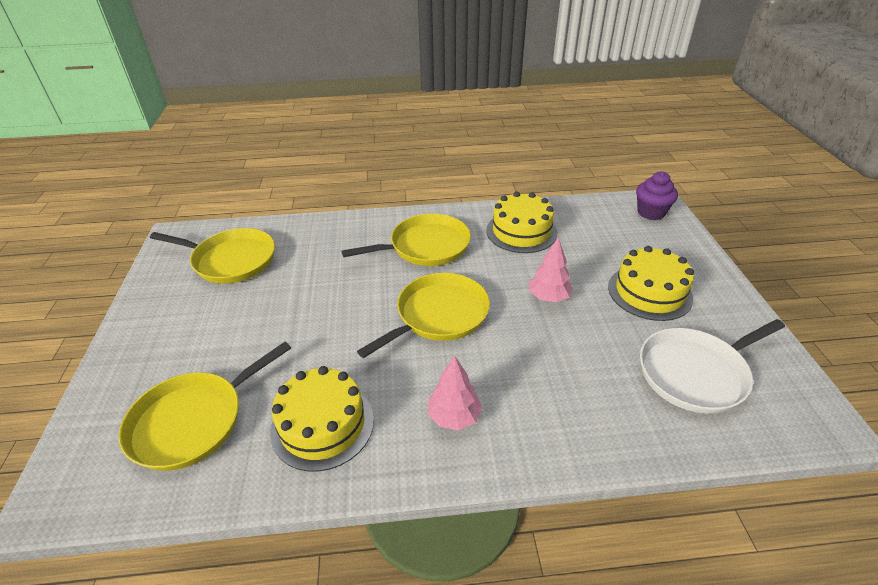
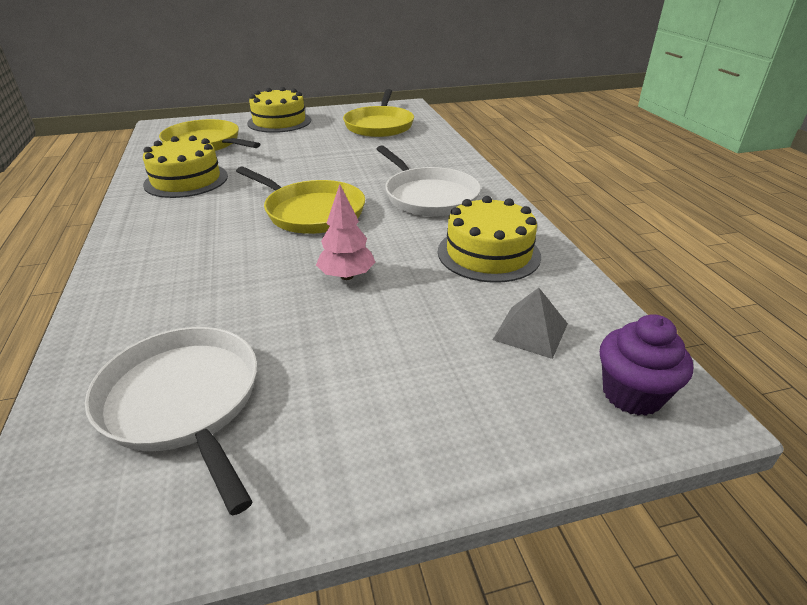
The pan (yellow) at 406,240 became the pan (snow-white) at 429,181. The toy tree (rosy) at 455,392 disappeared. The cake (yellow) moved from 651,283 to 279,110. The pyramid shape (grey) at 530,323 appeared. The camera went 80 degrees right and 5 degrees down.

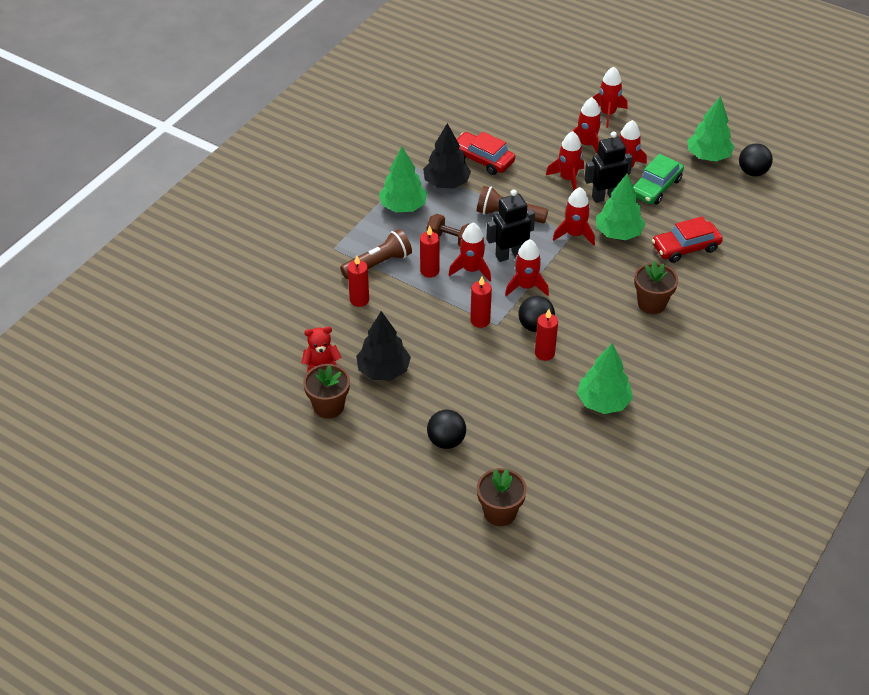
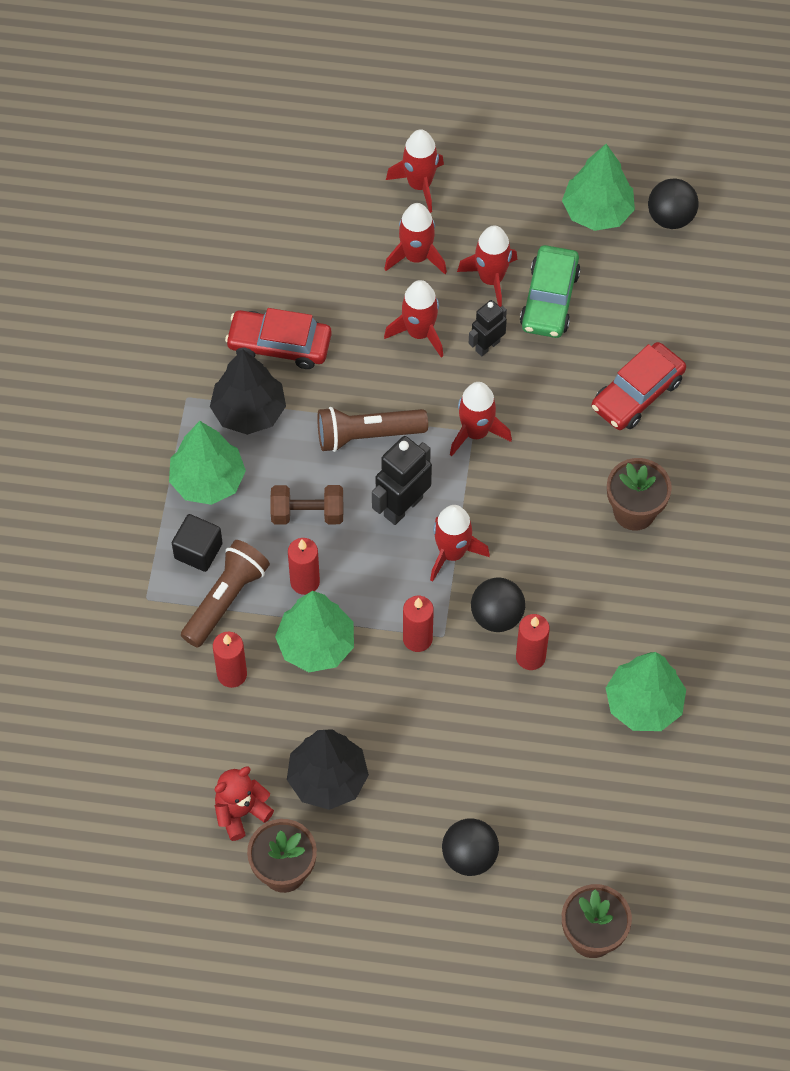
The spaceship (scarlet) at 470,252 disappeared. The toy robot (jet-black) at 608,167 changed to 0.63 times the size. The toy tree (leaf-green) moved from 620,206 to 314,631. The cube (jet-black) at 197,543 appeared. The camera went 25 degrees left and 15 degrees up.

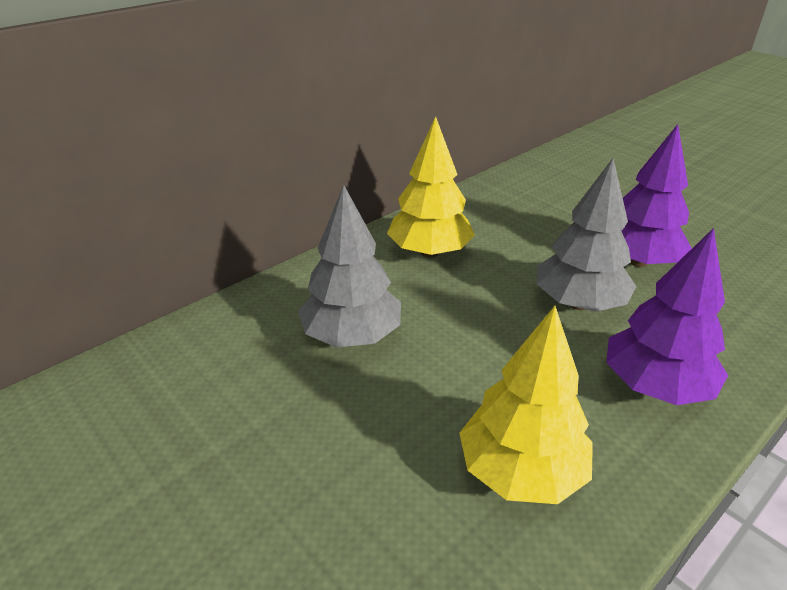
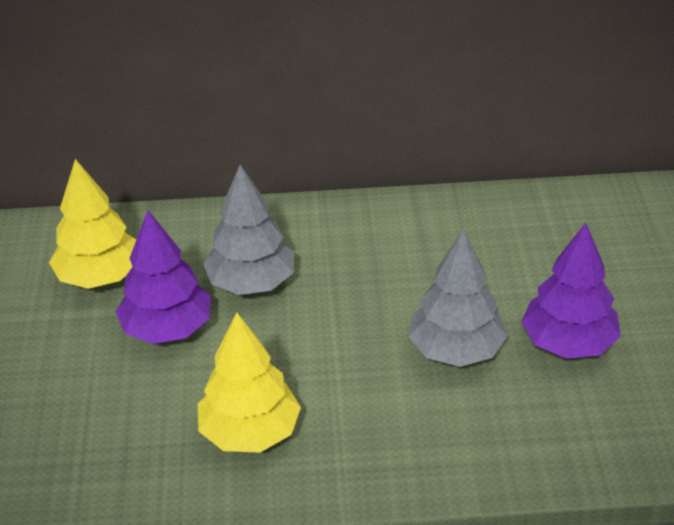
The toy tree (yellow) moved from 431,187 to 93,224. The toy tree (royal purple) moved from 667,316 to 163,277. The camera went 40 degrees right and 5 degrees up.

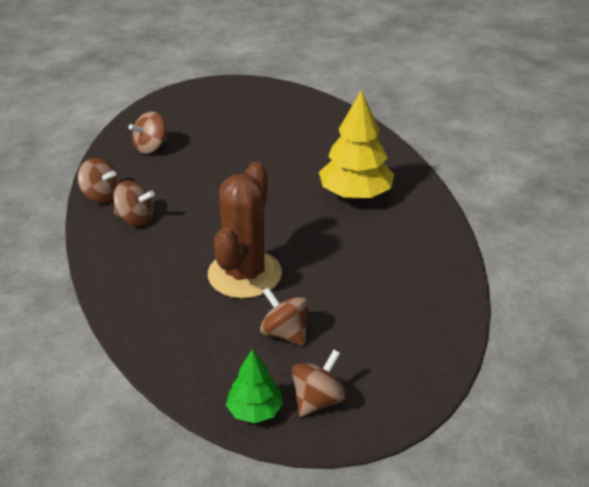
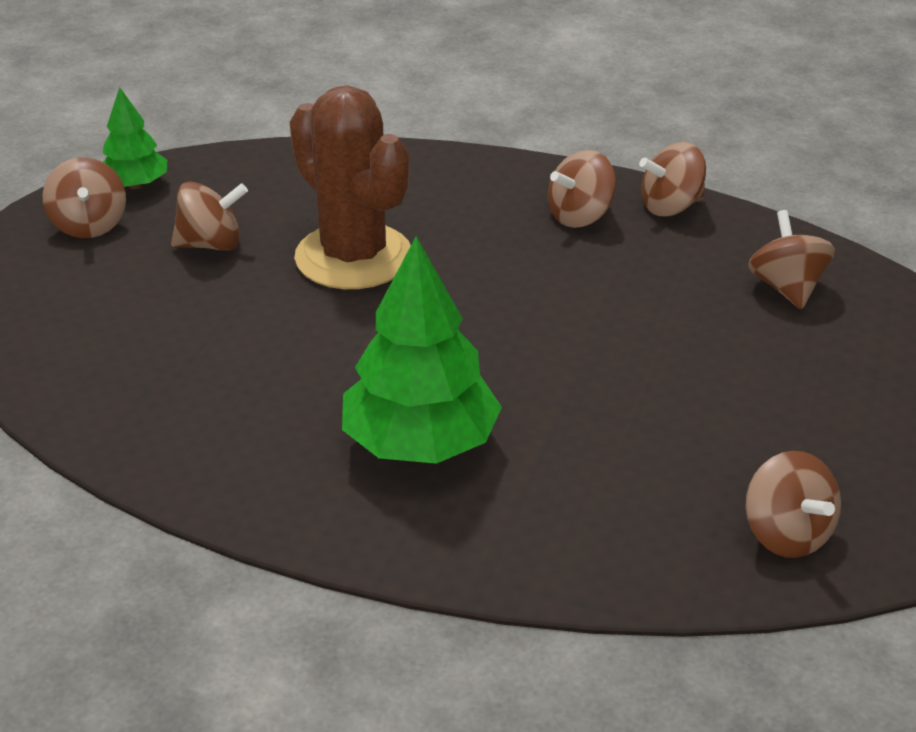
The toy tree (yellow) at 356,144 became the toy tree (leaf-green) at 422,350. The toy top (russet) at 793,504 appeared. The camera went 125 degrees right and 0 degrees up.

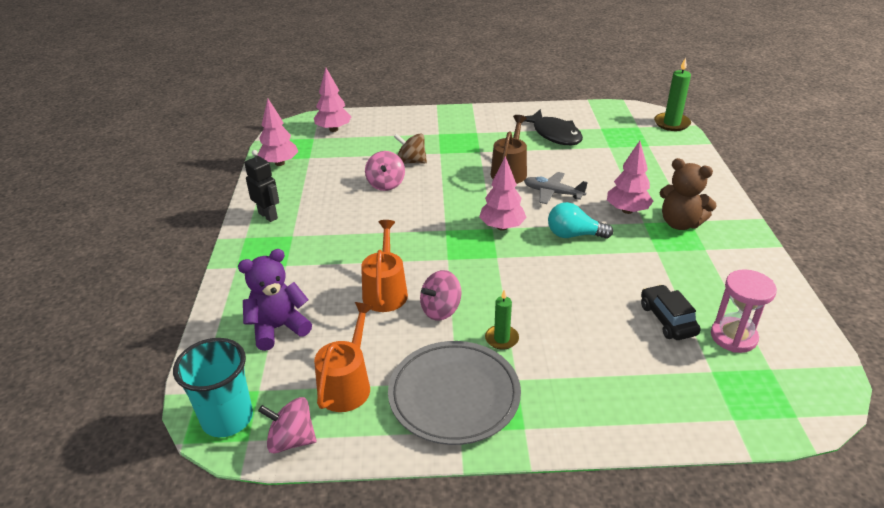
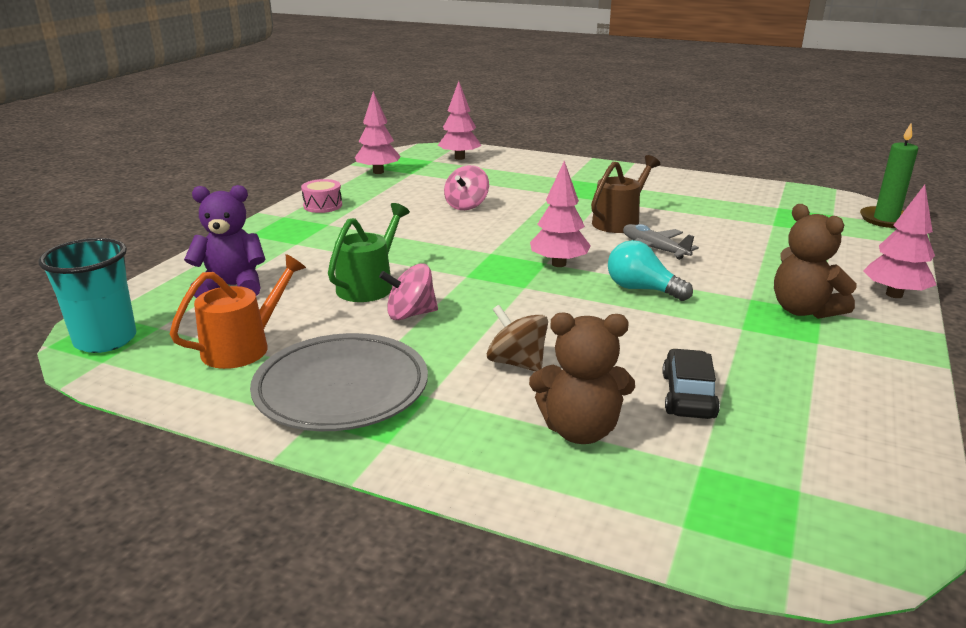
The toy robot (jet-black) at 261,186 was replaced by the drum (rosy) at 321,196. The toy top (rosy) at 287,425 disappeared. The watering pot (orange-coloured) at 384,266 became the watering pot (leaf-green) at 369,252. The toy top (russet) moved from 410,148 to 517,338. The candle (leaf-green) at 502,320 disappeared. The fish (jet-black) at 554,127 disappeared. The toy tree (rosy) moved from 630,177 to 899,241. The sandglass (rosy) at 744,311 disappeared. The stuffed bear (russet) at 582,378 appeared. The camera went 25 degrees right and 10 degrees down.

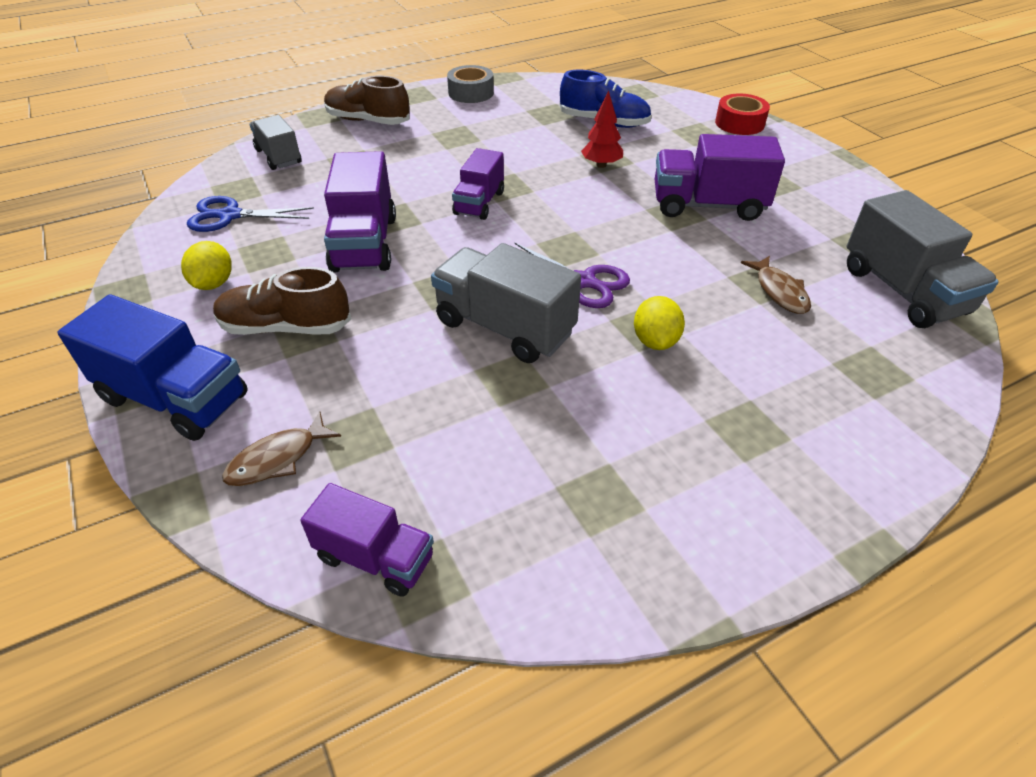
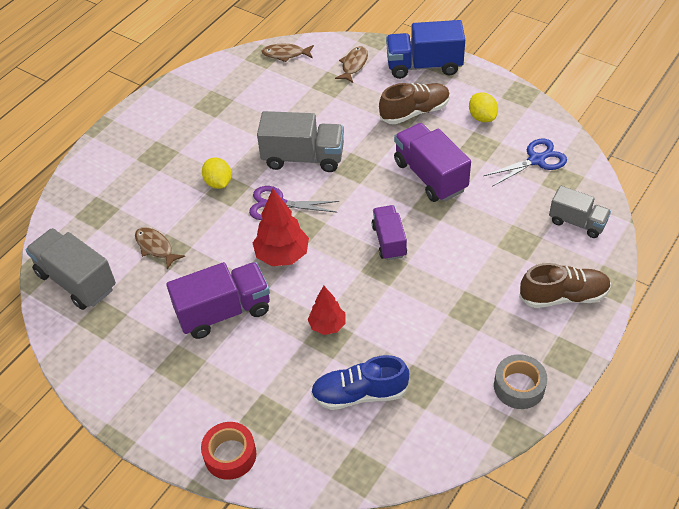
The truck (royal purple) at 367,540 was replaced by the fish (russet) at 287,53. The toy tree (scarlet) at 281,227 appeared. The camera went 155 degrees right and 5 degrees up.

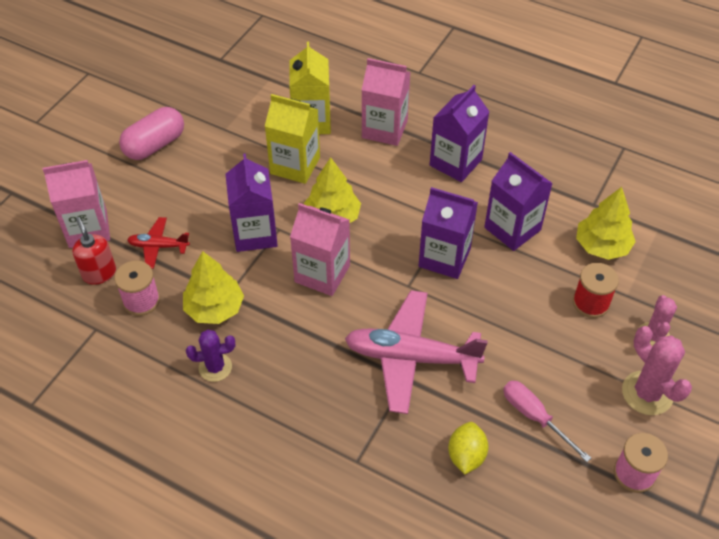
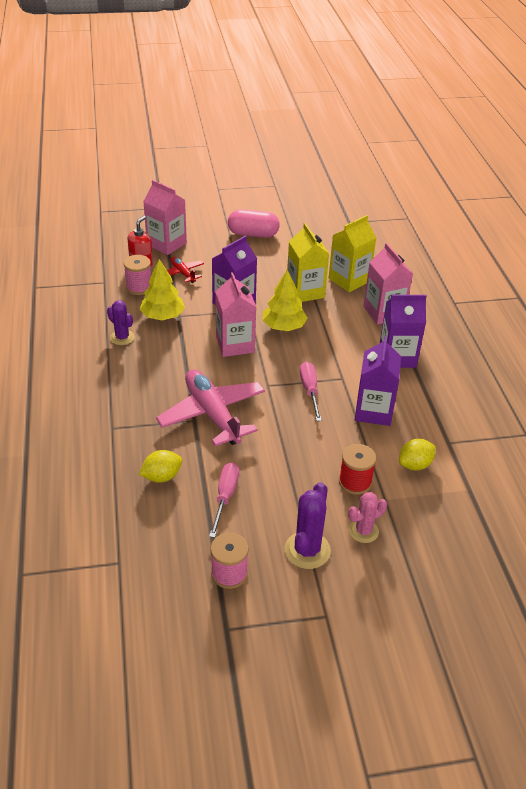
The carton (royal purple) at 448,233 was replaced by the hand screwdriver (rosy) at 311,391. The toy tree (yellow) at 606,223 was replaced by the citrus fruit (yellow) at 417,455. The prickly plant (rosy) at 657,370 became the prickly plant (royal purple) at 308,525. The camera went 50 degrees right and 10 degrees down.

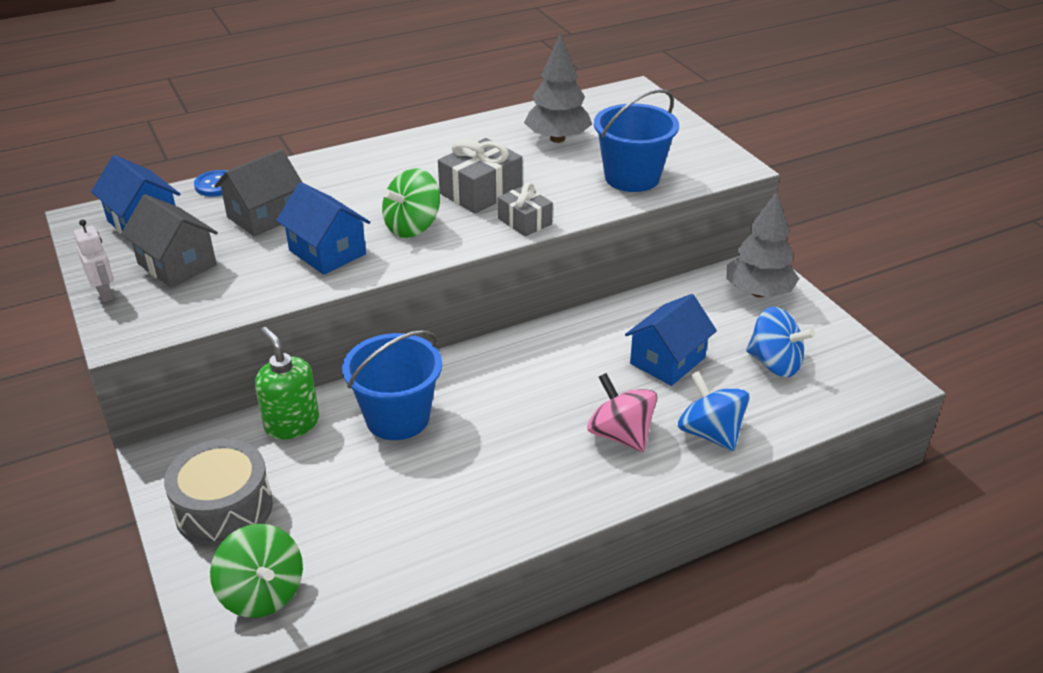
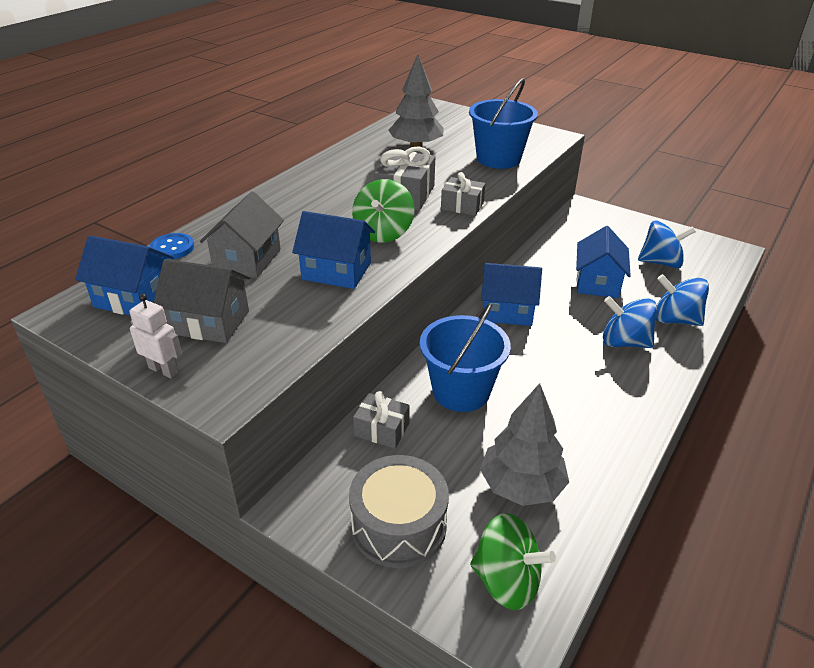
The soap pump (leaf-green) at 287,383 was replaced by the gift (grey) at 381,420. The toy top (rosy) at 622,412 became the toy top (royal blue) at 630,322. The toy tree (grey) moved from 763,244 to 524,444. The cottage (royal blue) at 511,294 appeared. The camera went 30 degrees left and 0 degrees up.

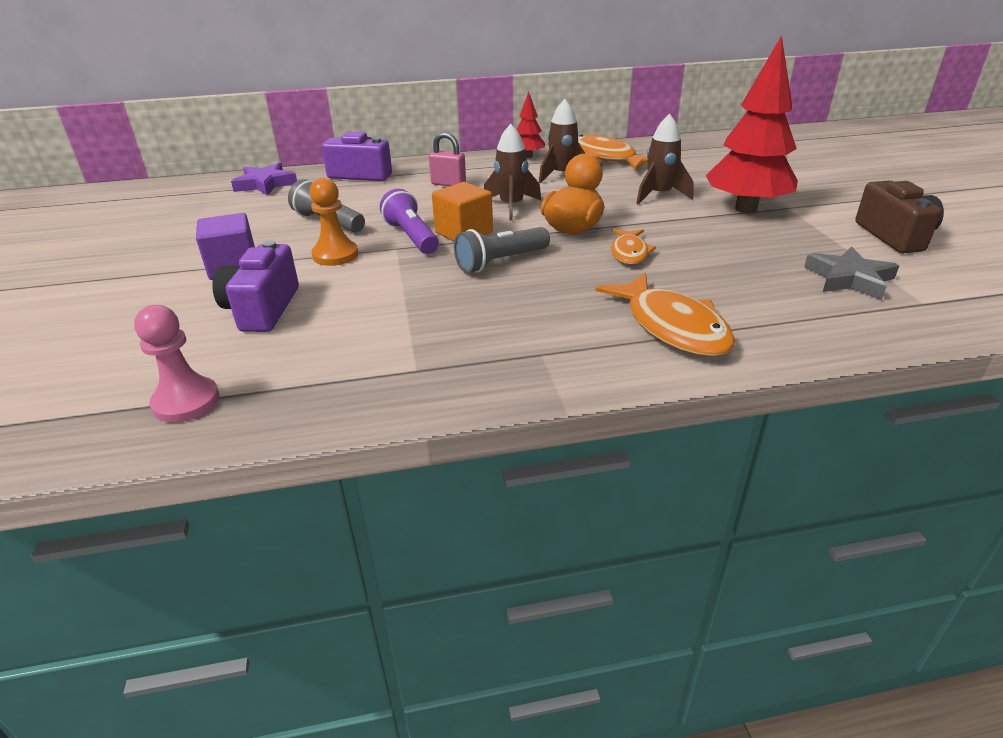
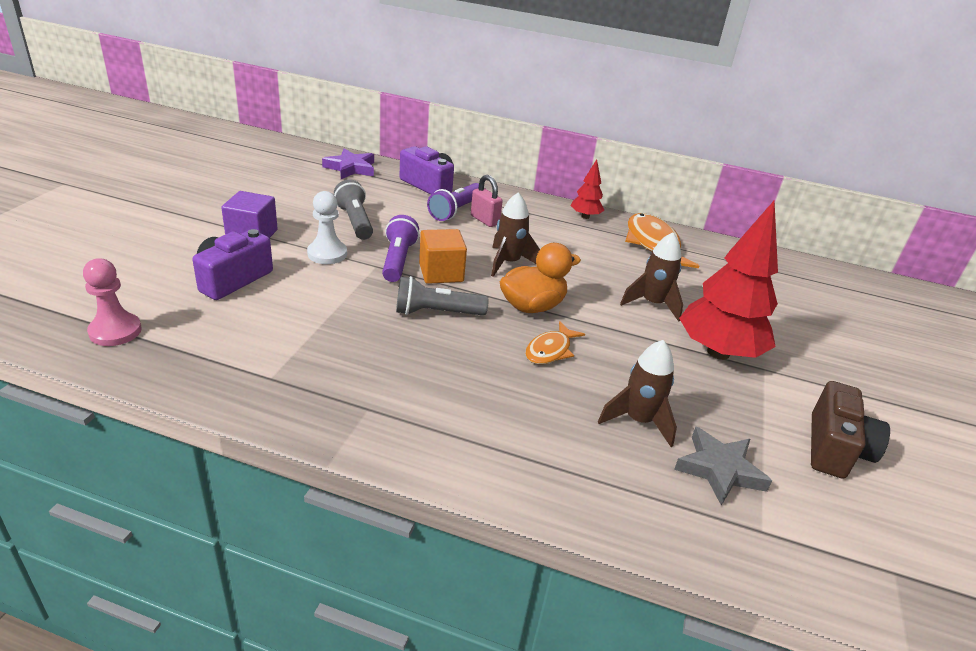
The game pawn (orange-coloured) at 334,222 became the game pawn (snow-white) at 327,227. The spaceship (russet) moved from 562,141 to 637,393. The fish (orange-coloured) at 665,314 disappeared. The pocket torch (royal purple) at 453,202 appeared. The camera went 25 degrees right and 0 degrees up.

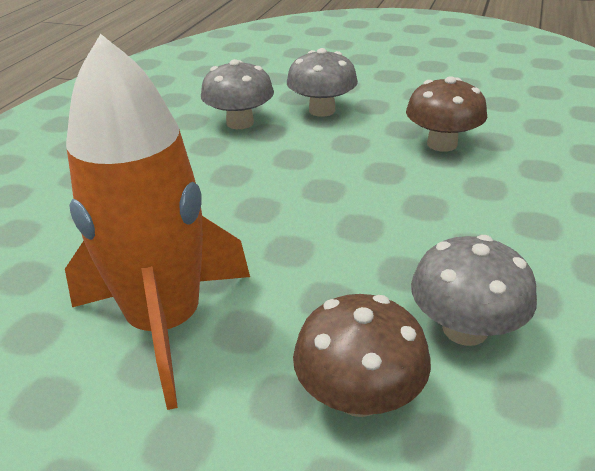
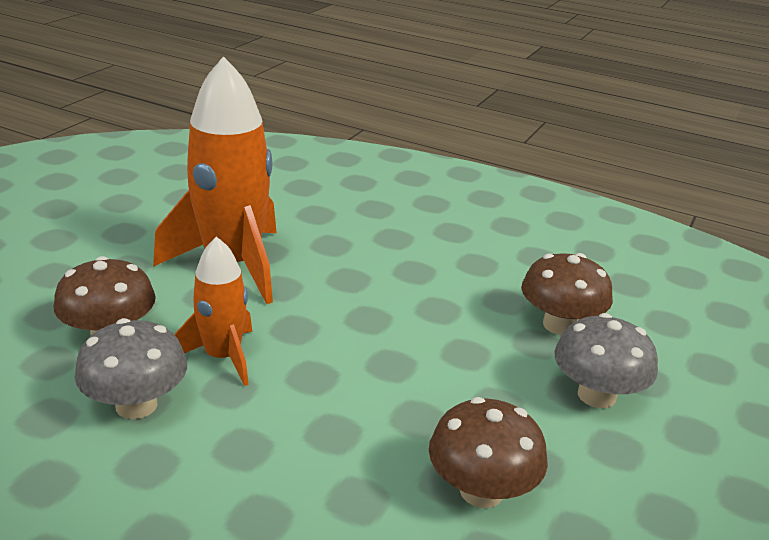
The mushroom (grey) at 237,94 became the mushroom (russet) at 567,294. The spaceship (orange-coloured) at 213,311 appeared. The camera went 95 degrees right and 5 degrees down.

